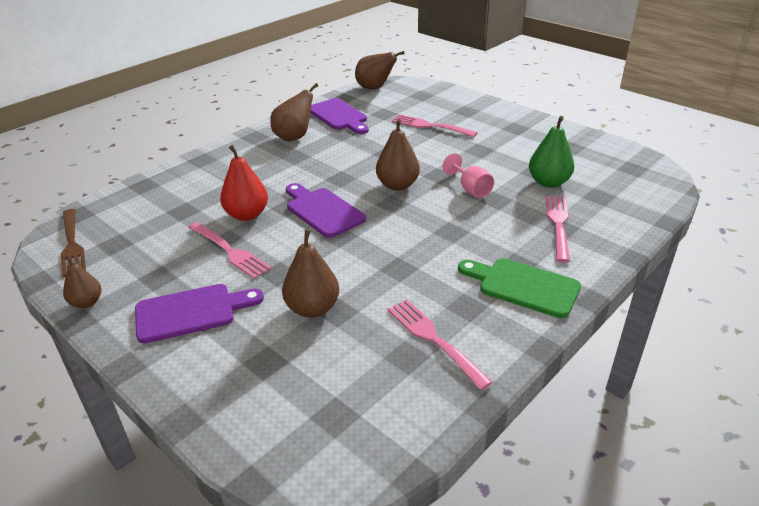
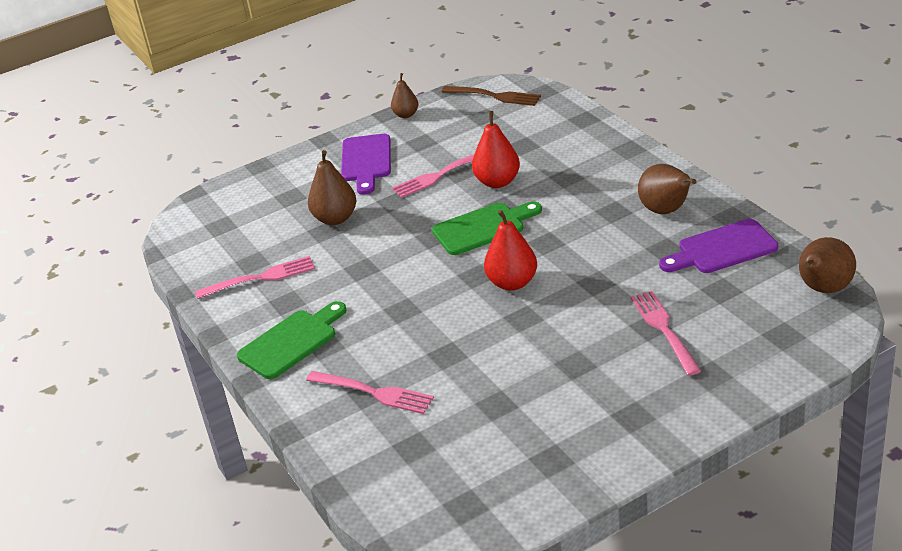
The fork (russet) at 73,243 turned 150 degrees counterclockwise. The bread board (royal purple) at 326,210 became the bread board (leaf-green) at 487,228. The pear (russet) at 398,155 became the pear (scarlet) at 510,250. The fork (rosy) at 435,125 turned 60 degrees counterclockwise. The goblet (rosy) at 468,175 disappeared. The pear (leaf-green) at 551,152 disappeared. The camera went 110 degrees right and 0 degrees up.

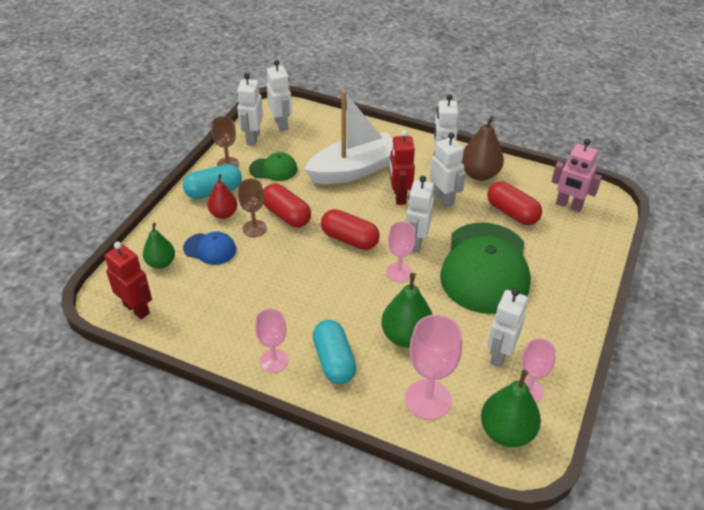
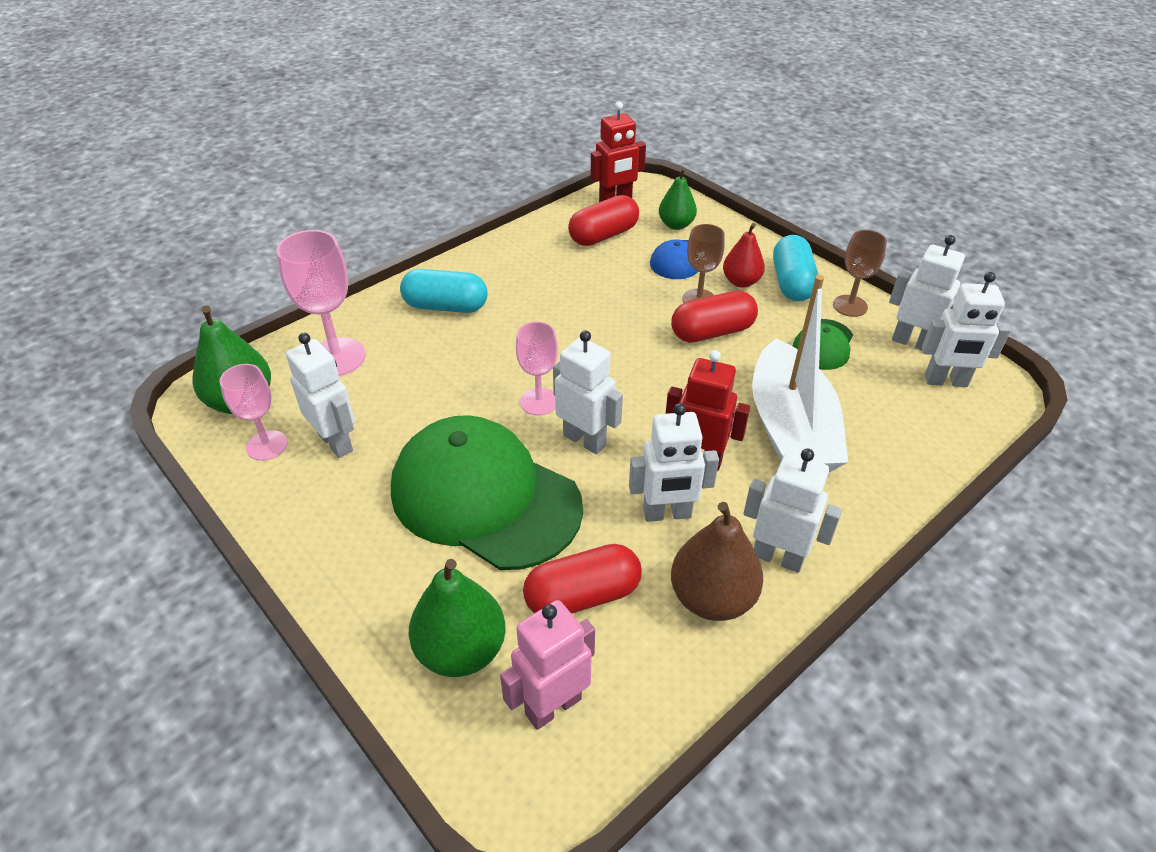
The goblet (rosy) at 271,341 disappeared. The pill shape (scarlet) moved from 350,229 to 603,220. The pear (leaf-green) moved from 407,310 to 457,618. The camera went 115 degrees right and 0 degrees up.

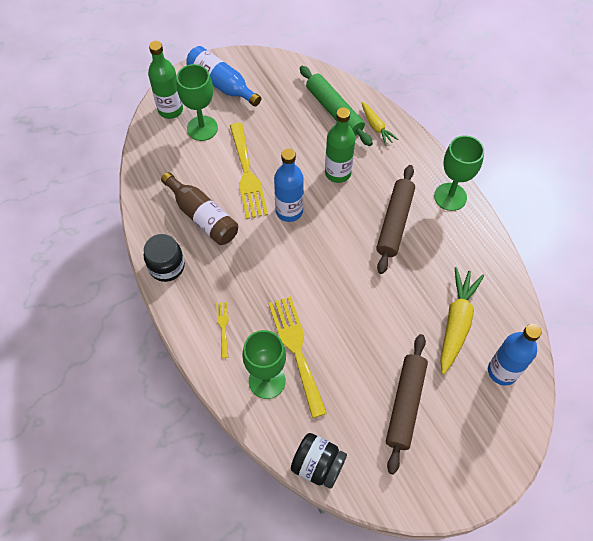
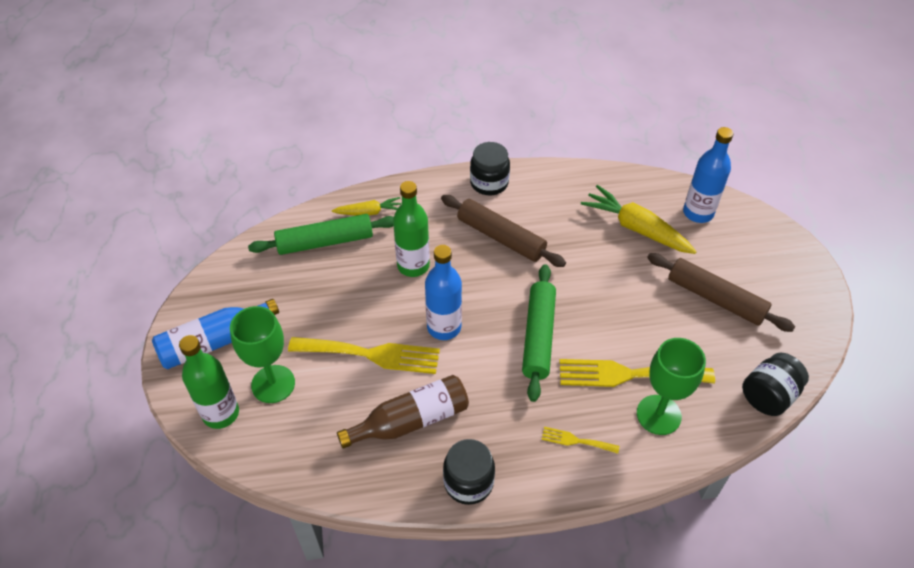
The goblet (leaf-green) at 459,173 was replaced by the preserve jar (jet-black) at 490,168. The pastry roller (leaf-green) at 539,333 appeared. The camera went 70 degrees left and 10 degrees down.

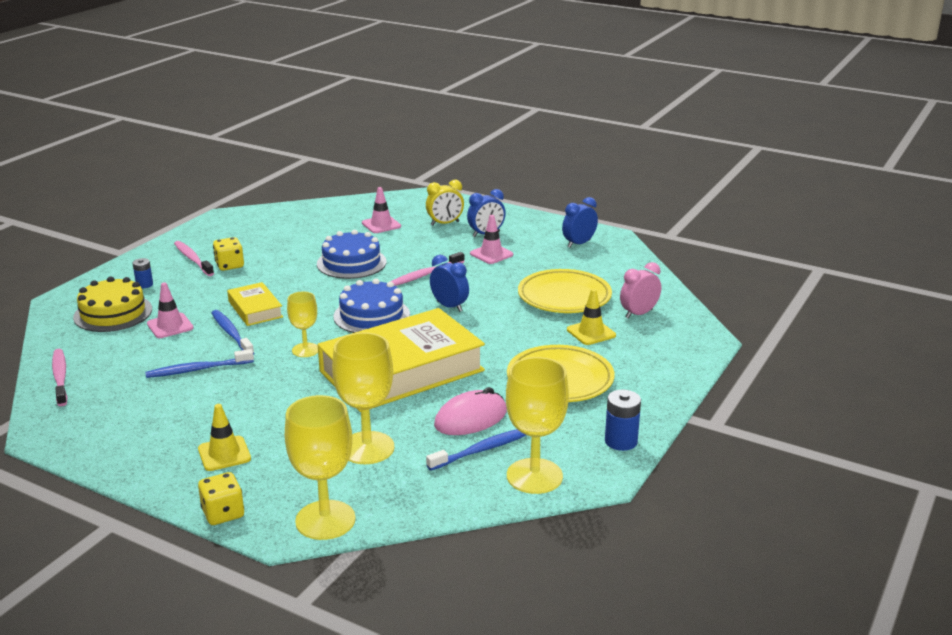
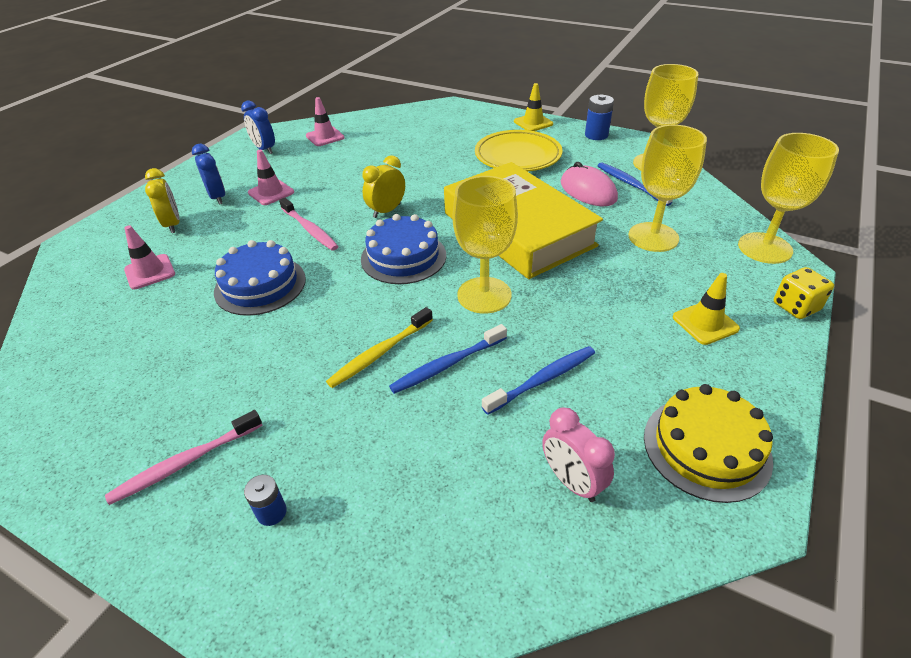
The tooth brush (rosy) at 59,377 disappeared. The cake (yellow) moved from 112,304 to 708,443. The tooth brush (royal blue) at 199,363 turned 105 degrees counterclockwise. The road cone (rosy) moved from 170,310 to 325,121. The die (yellow) at 228,254 disappeared. The hardback (yellow) at 255,304 was replaced by the tooth brush (yellow) at 379,347. The goblet (yellow) at 302,324 changed to 1.72 times the size. The bedside clock (royal blue) at 449,283 became the bedside clock (yellow) at 383,186. The flat dish (yellow) at 565,291 disappeared. The road cone (yellow) moved from 591,317 to 533,107. The bedside clock (rosy) moved from 640,290 to 578,454. The camera went 90 degrees left and 15 degrees up.

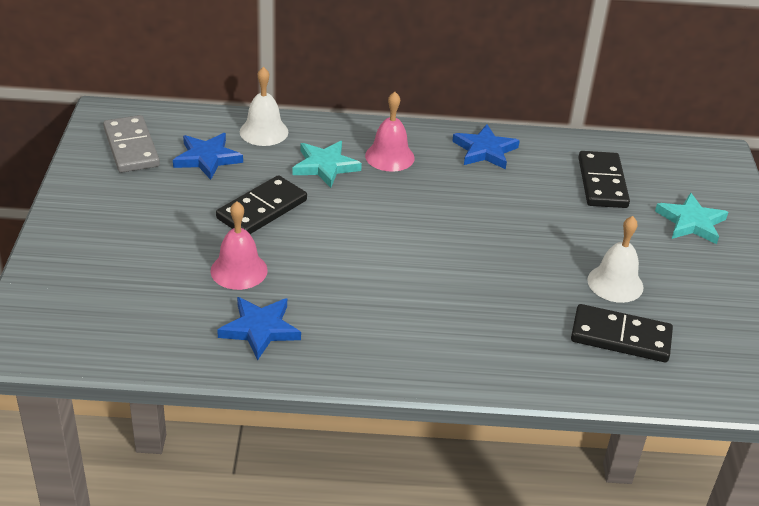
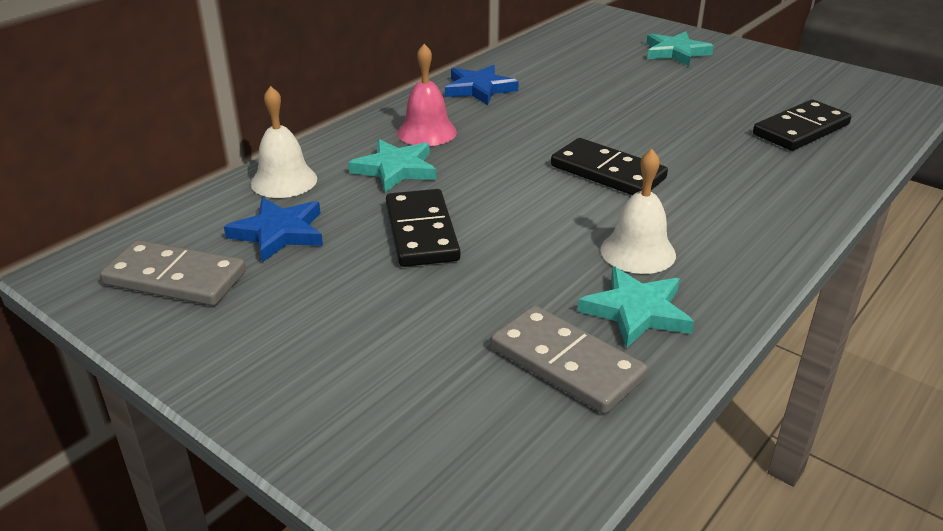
The school bell (rosy) at 239,245 disappeared. The star shape (royal blue) at 259,329 became the star shape (teal) at 636,307. The domino (jet-black) moved from 604,179 to 609,166. The school bell (snow-white) moved from 615,259 to 638,211. The domino (grey) at 569,359 appeared. The camera went 50 degrees left and 5 degrees down.

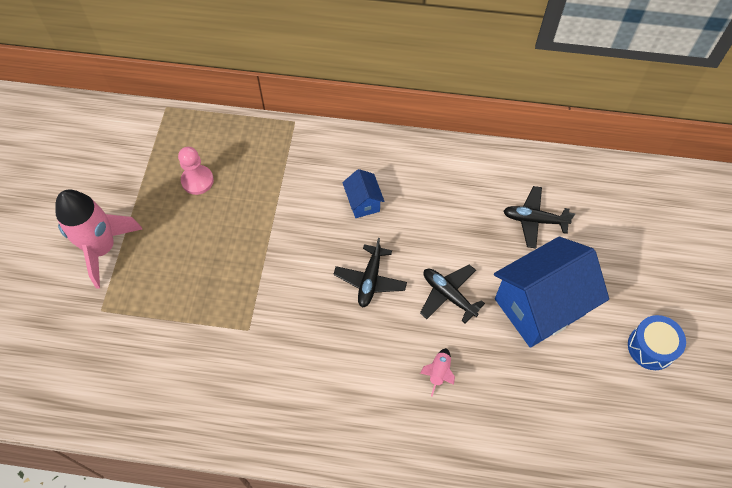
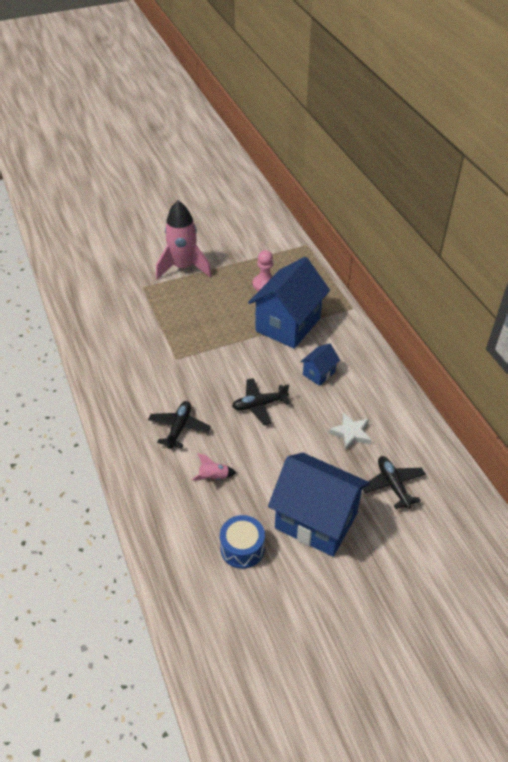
The plane (jet-black) moved from 452,294 to 179,425. The drum (royal blue) moved from 657,342 to 242,542. The cottage (royal blue) at 289,303 appeared. The star shape (snow-white) at 350,431 appeared. The camera went 60 degrees right and 15 degrees down.

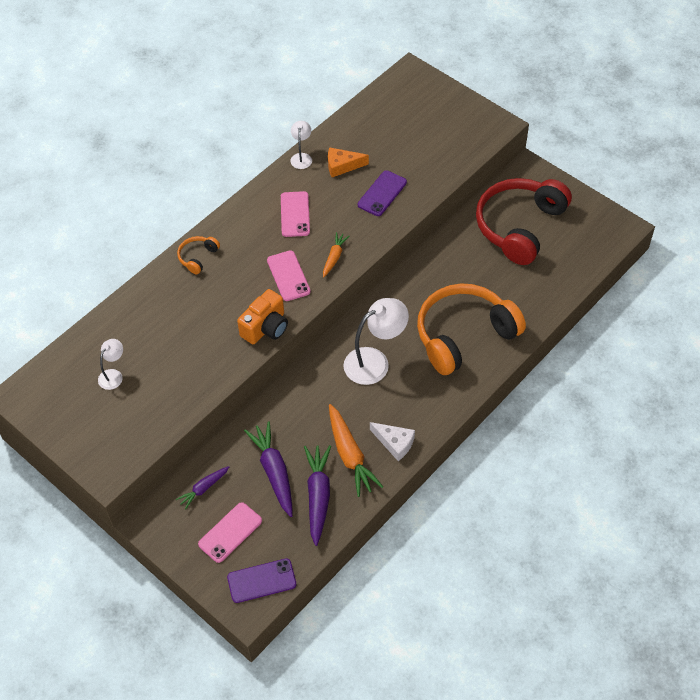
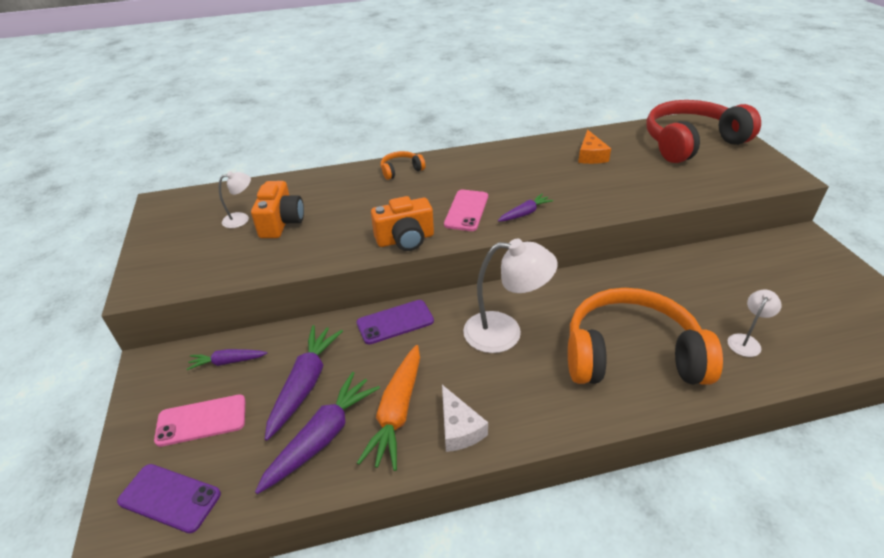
The phone (rosy) at 295,214 disappeared. The desk lamp (snow-white) moved from 301,145 to 755,323. The carrot (orange-coloured) at 336,254 became the carrot (royal purple) at 525,208. The cheese wedge (orange-coloured) at 348,162 turned 120 degrees counterclockwise. The phone (royal purple) moved from 382,193 to 395,322. The headset (scarlet) moved from 524,221 to 703,131. The camera (orange-coloured) at 277,209 appeared. The camera went 35 degrees right and 15 degrees down.

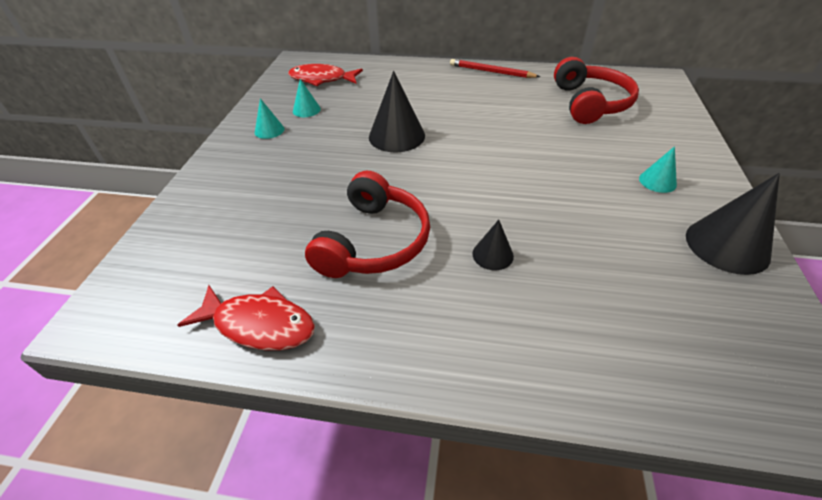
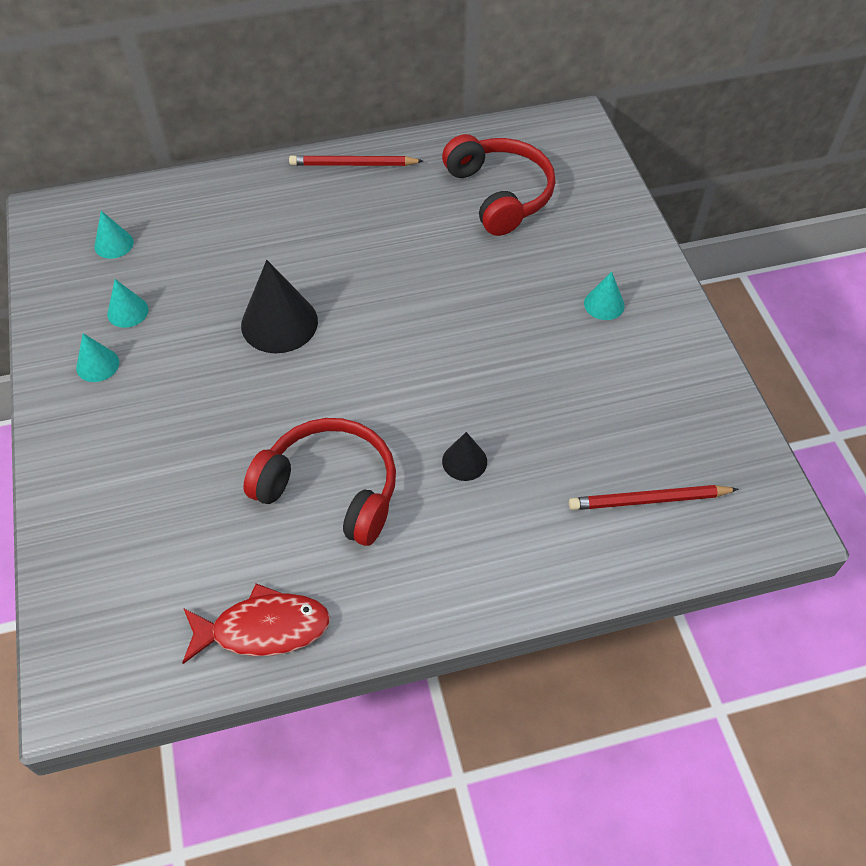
The fish (scarlet) at 325,75 was replaced by the cone shape (teal) at 114,235. The headset (scarlet) at 367,224 turned 60 degrees counterclockwise. The cone shape (jet-black) at 733,224 disappeared. The lead pencil (scarlet) at 653,497 appeared. The camera went 25 degrees left and 10 degrees up.

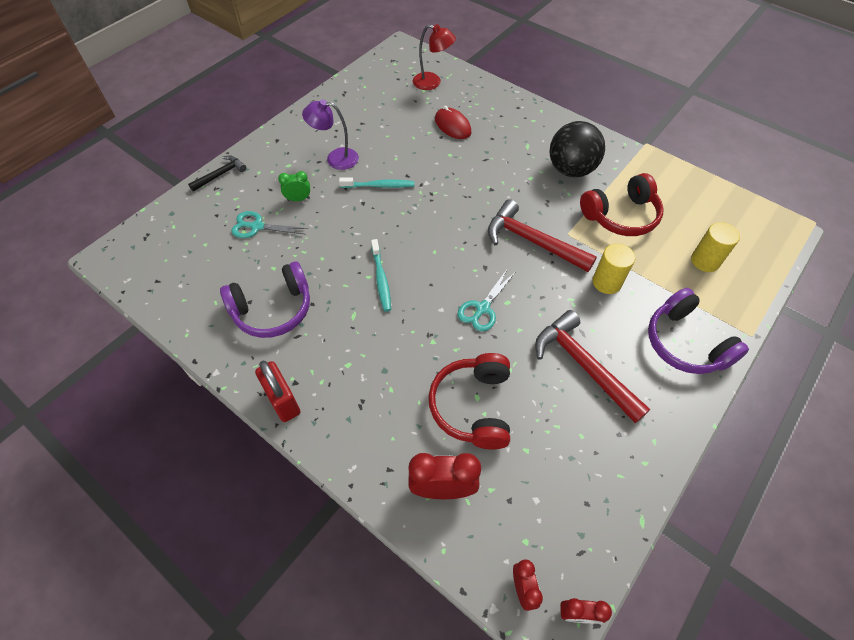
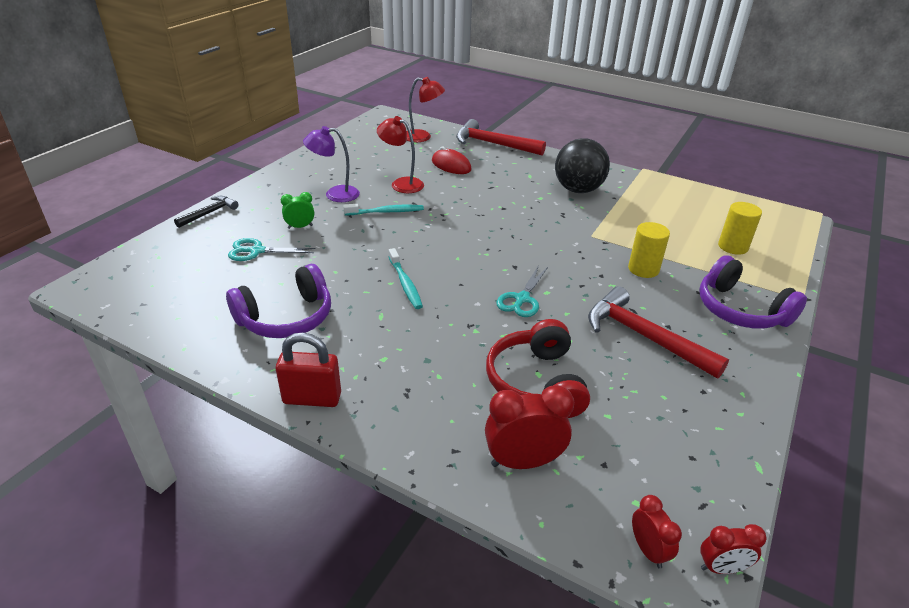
The lock (scarlet) at 277,391 turned 45 degrees counterclockwise. The claw hammer (scarlet) moved from 542,235 to 501,137. The headset (scarlet) at 622,204 disappeared. The desk lamp (scarlet) at 400,154 appeared. The camera went 10 degrees left and 20 degrees down.

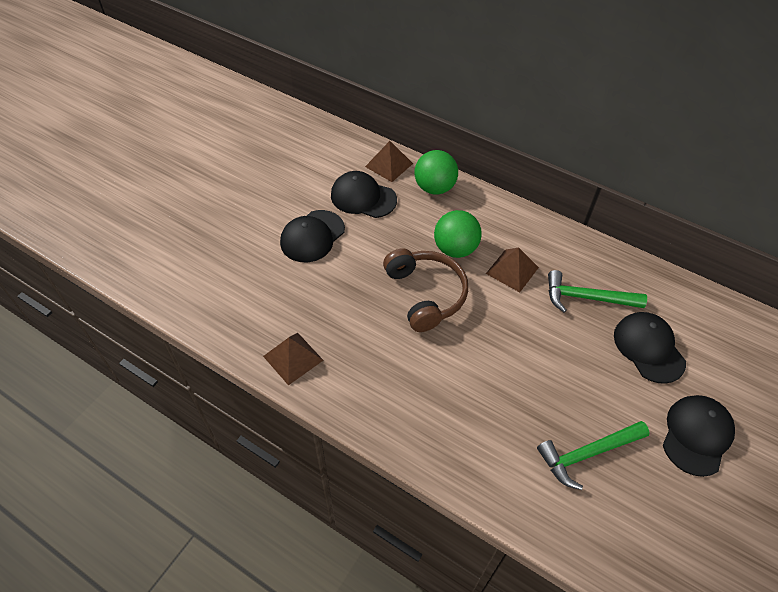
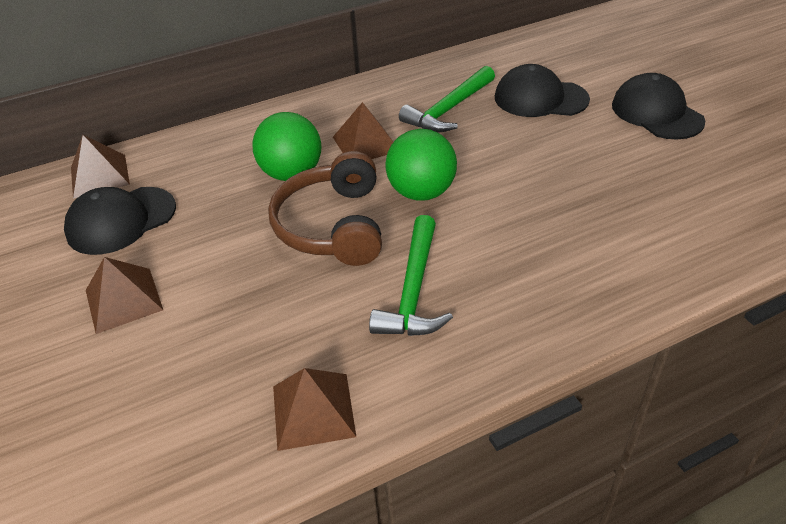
The cap (jet-black) at 312,236 was replaced by the pyramid shape (russet) at 124,295. The headset (russet) at 425,290 turned 105 degrees counterclockwise. The sphere (leaf-green) moved from 436,172 to 421,165. The claw hammer (leaf-green) moved from 593,455 to 411,275. The camera went 55 degrees left and 10 degrees down.

